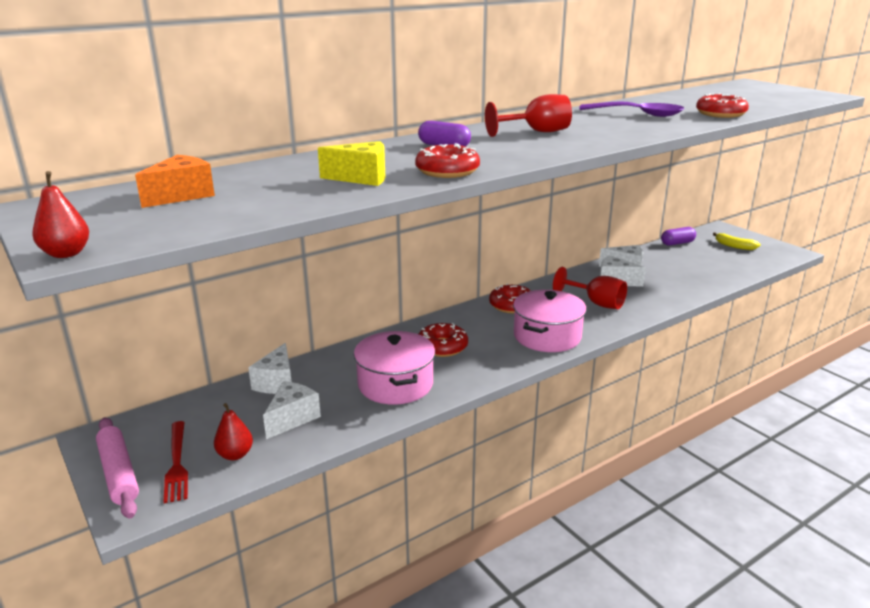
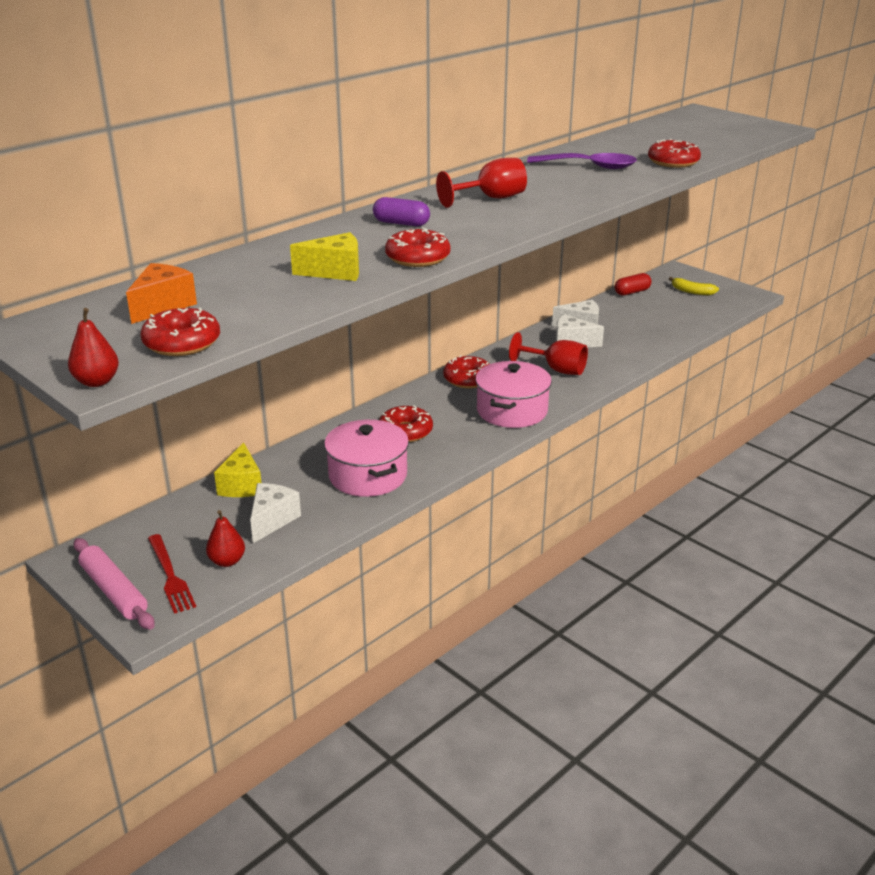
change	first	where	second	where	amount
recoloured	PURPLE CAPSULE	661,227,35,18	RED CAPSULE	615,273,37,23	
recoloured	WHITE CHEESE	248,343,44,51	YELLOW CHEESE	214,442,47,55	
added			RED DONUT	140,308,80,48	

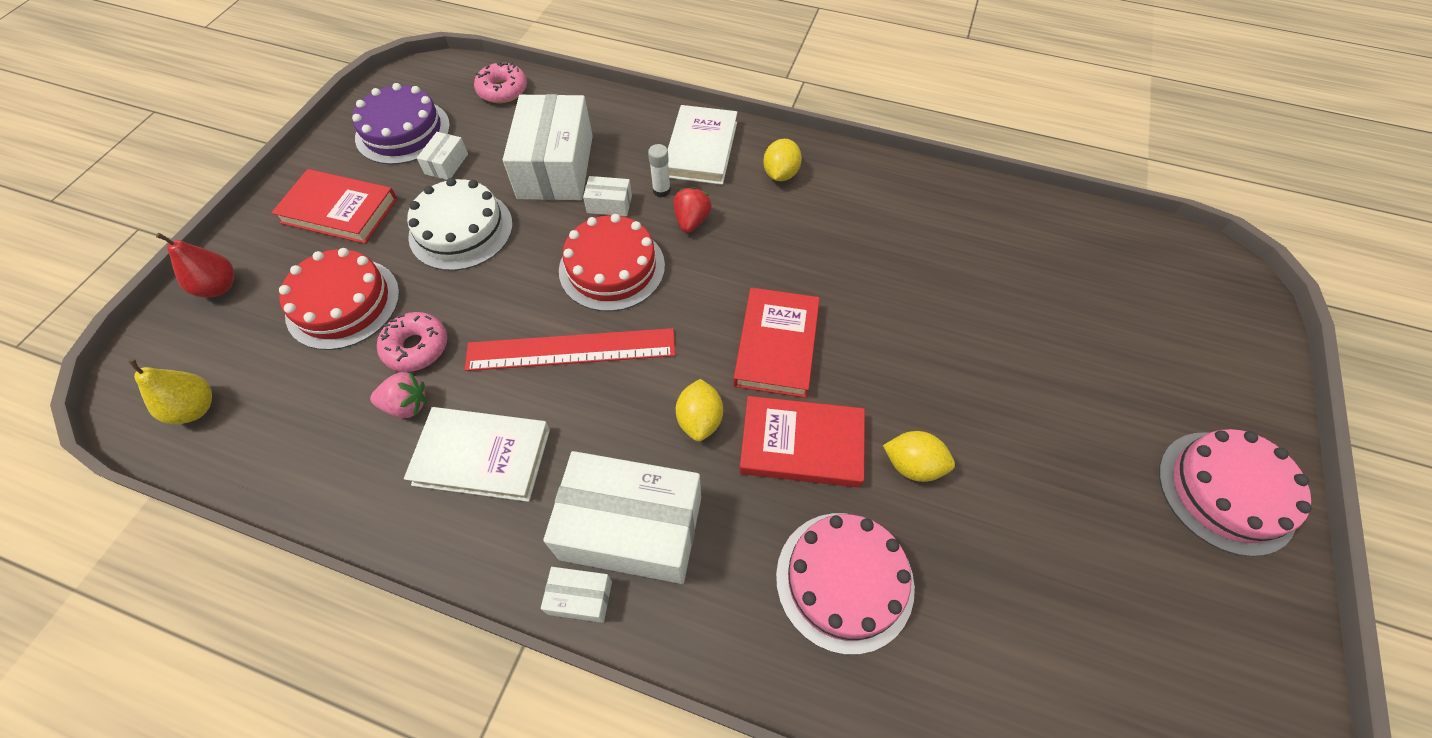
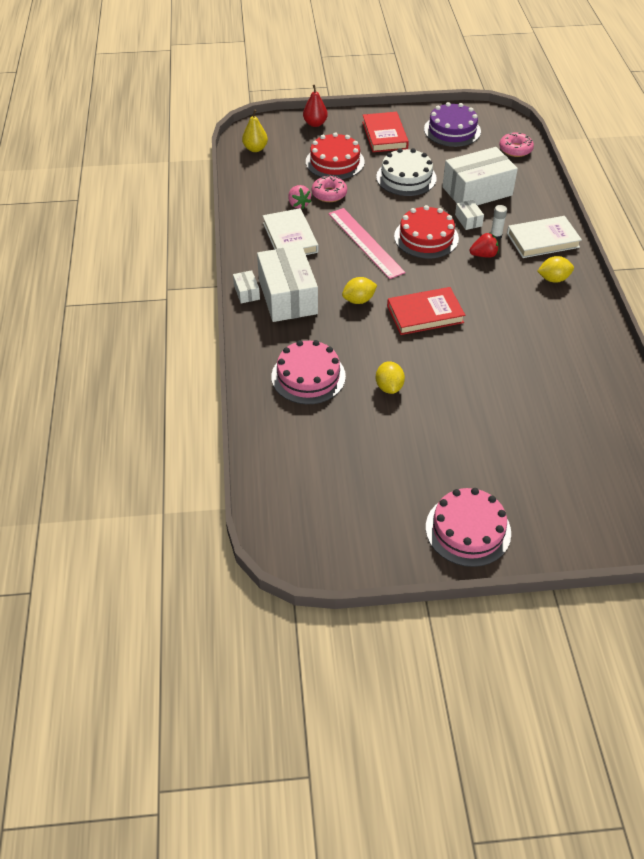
change	first	where	second	where	amount
removed	WHITE BOX	417,132,51,48			
recoloured	RED RULER	464,328,212,43	PINK RULER	328,208,77,71	
removed	RED BOOK	739,396,126,92			

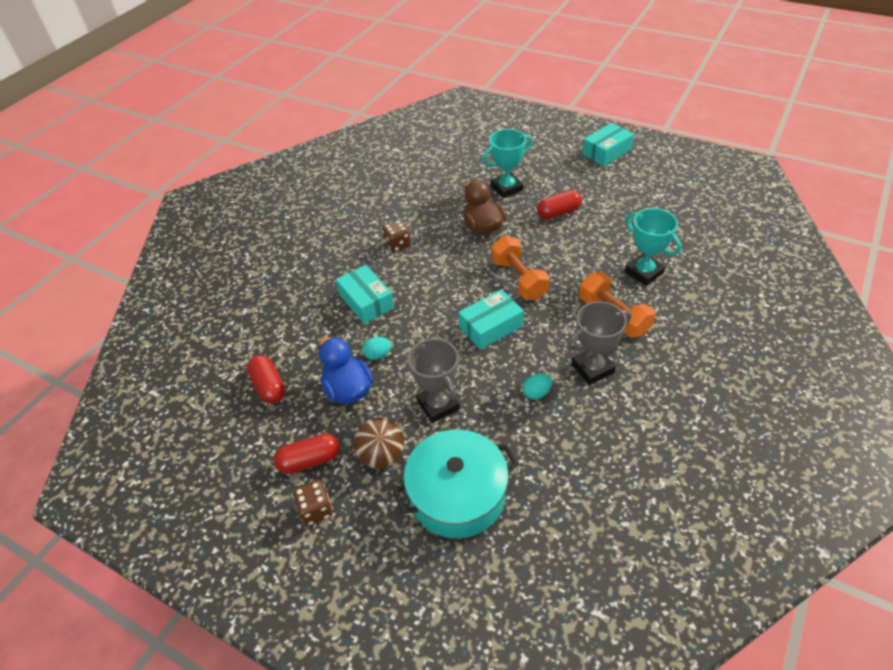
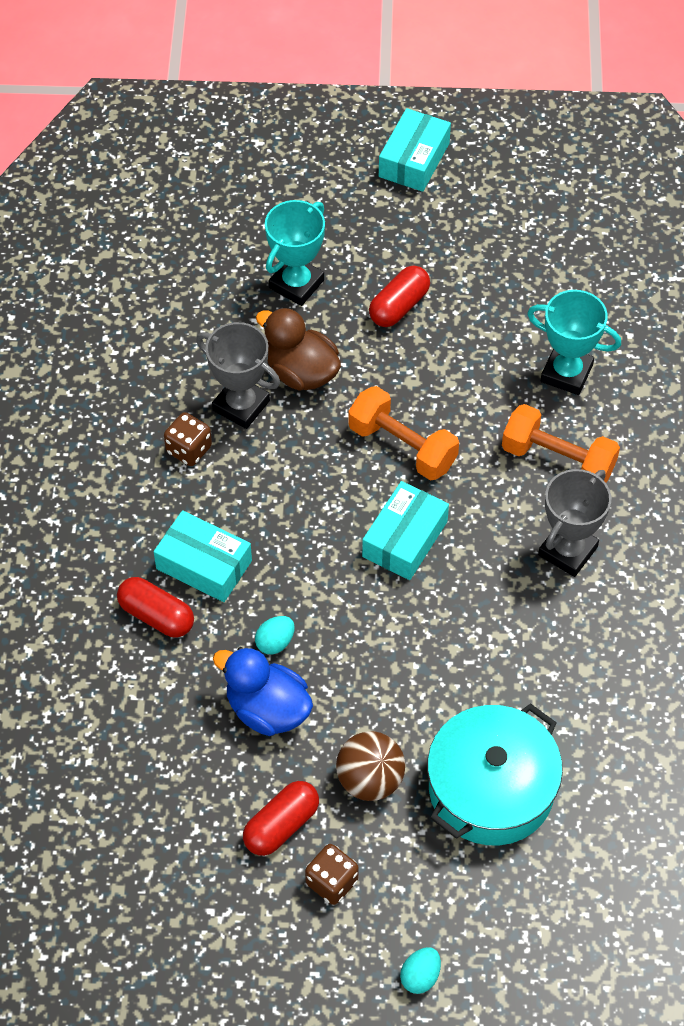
change	first	where	second	where	amount
moved	GREY TROPHY	408,339,52,84		196,322,84,107	
moved	RED CAPSULE	247,355,38,49		117,577,77,61	
moved	TURQUOISE EGG	523,374,29,26		400,947,41,47	

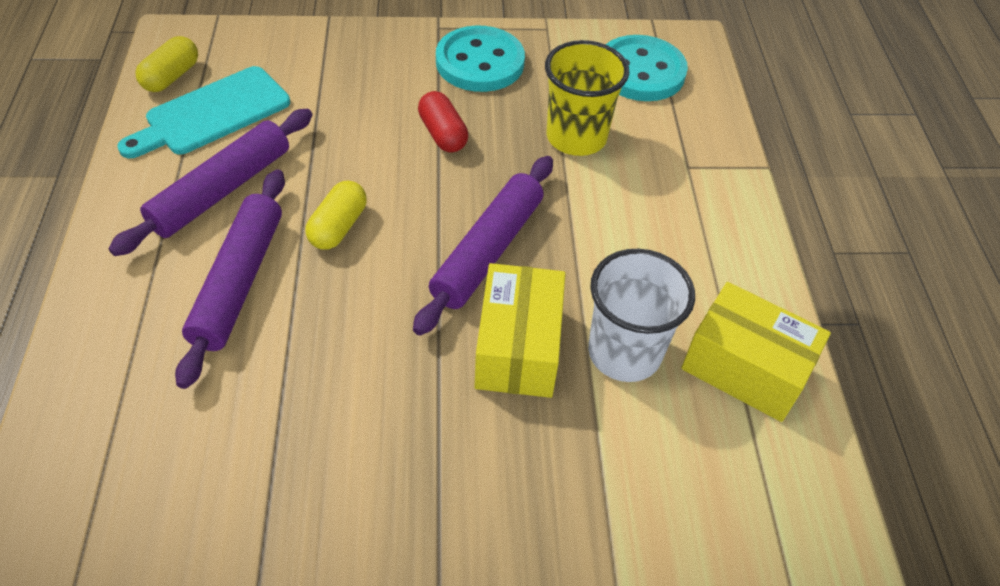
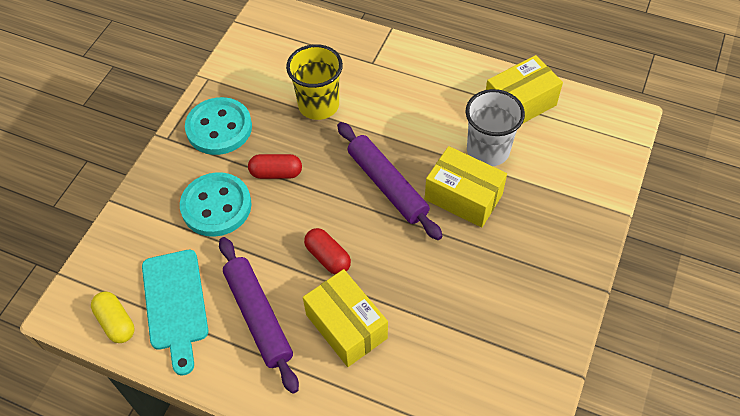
change	first	where	second	where	amount
moved	TURQUOISE BUTTON	605,35,83,66		180,172,72,65	
replaced	PURPLE ROLLING PIN	175,169,110,220	YELLOW BOX	303,269,85,98	
recoloured	YELLOW CAPSULE	305,181,62,68	RED CAPSULE	304,228,47,47	

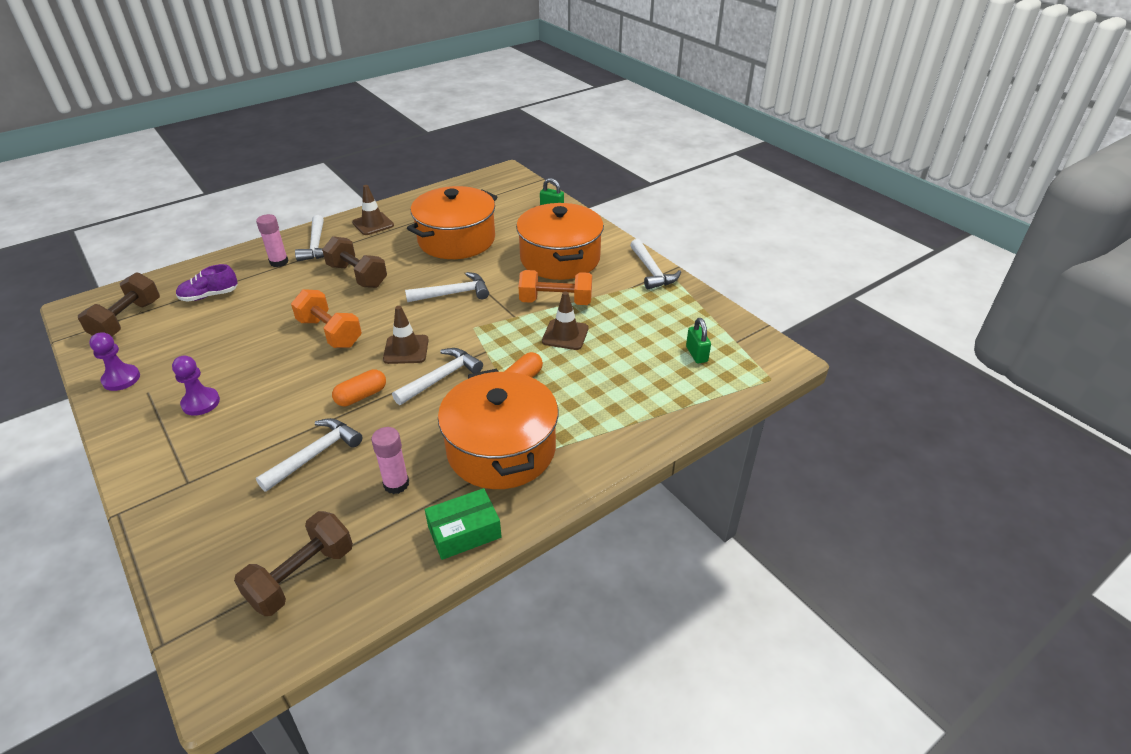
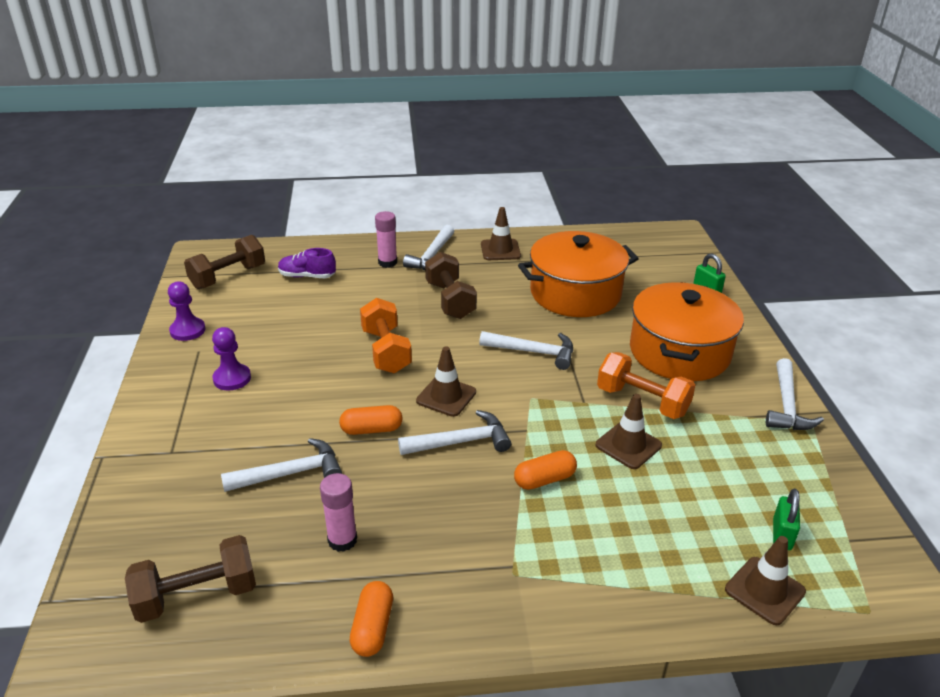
change	first	where	second	where	amount
removed	ORANGE POT	438,369,120,120			
replaced	GREEN BOX	425,488,77,72	ORANGE CAPSULE	350,581,43,76	
added			BROWN TRAFFIC CONE	725,536,81,89	

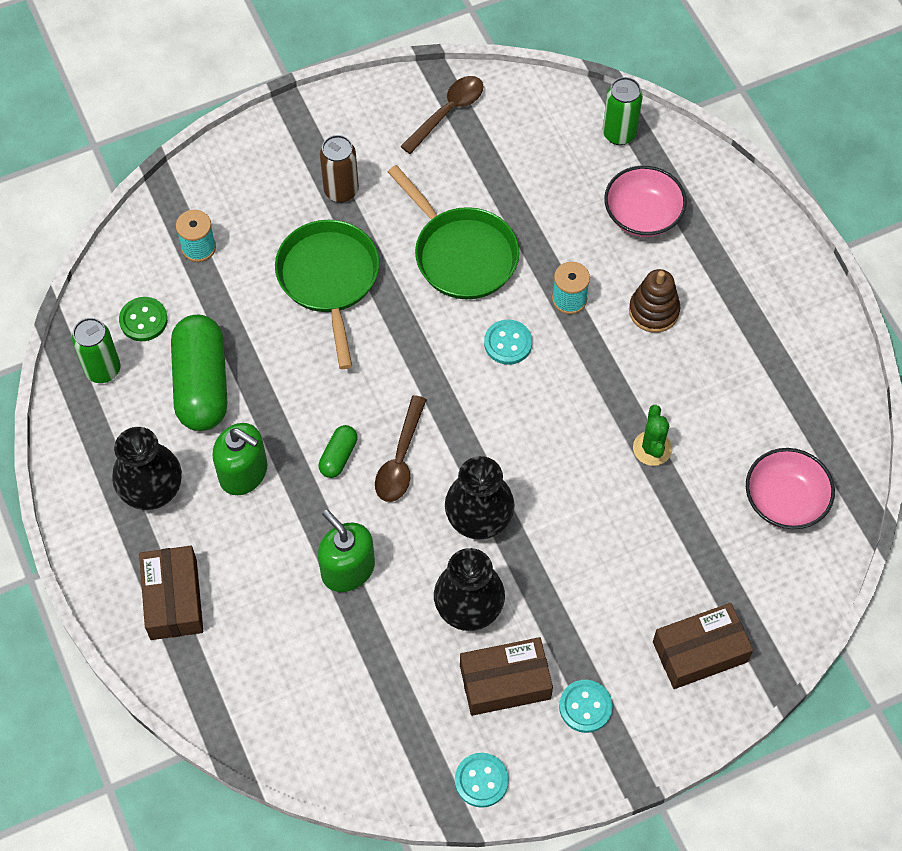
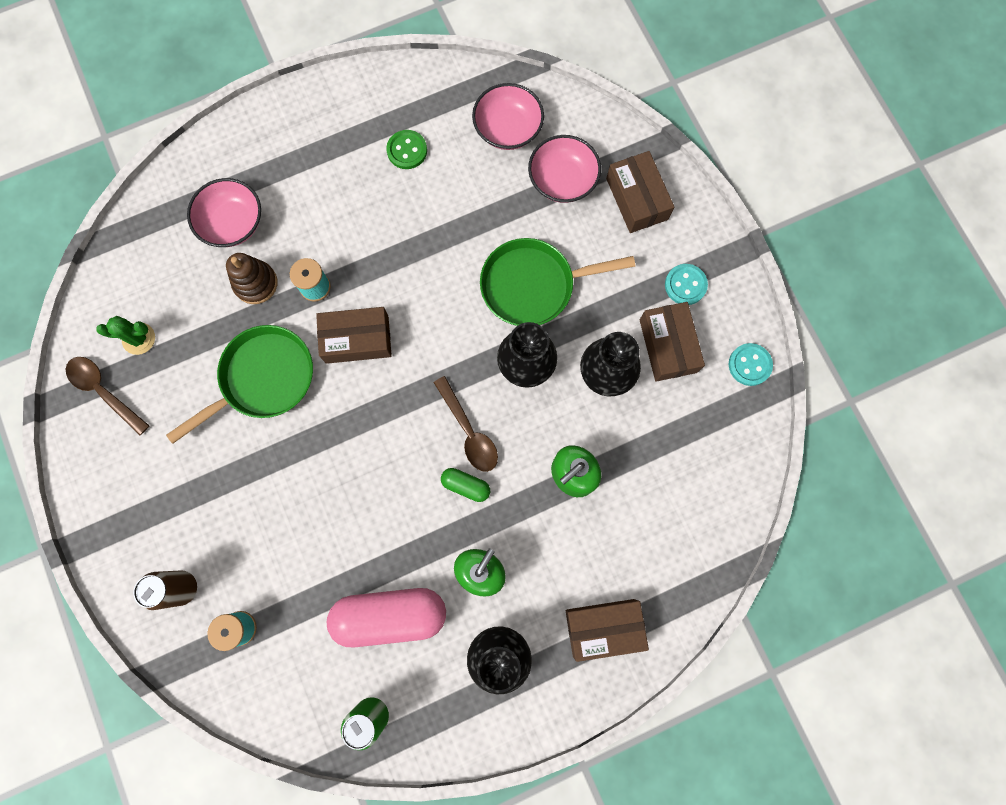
change	first	where	second	where	amount
removed	GREEN CAN	603,77,40,68			
moved	BROWN CAN	320,135,39,68		133,571,64,39	
moved	GREEN PAN	275,220,105,149		480,238,155,88	
moved	BROWN STACKING TOY	629,269,51,64		226,253,51,51	
moved	GREEN BUTTON	119,297,49,44		386,130,41,39	
recoloured	GREEN CAPSULE	171,315,56,116	PINK CAPSULE	327,588,119,60	
replaced	TURQUOISE BUTTON	484,319,48,46	BROWN BOX	316,307,76,57	
turned	BROWN SPOON	375,395,52,107		434,376,64,96	45 degrees clockwise
moved	GREEN CACTUS	633,405,39,61		96,316,59,39	
added			PINK BOWL	528,135,73,68	

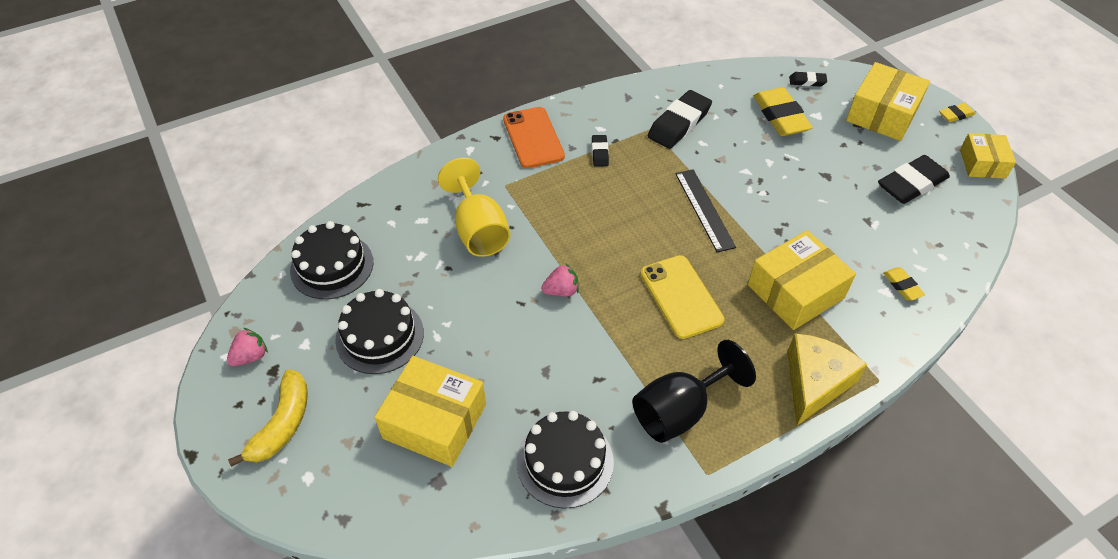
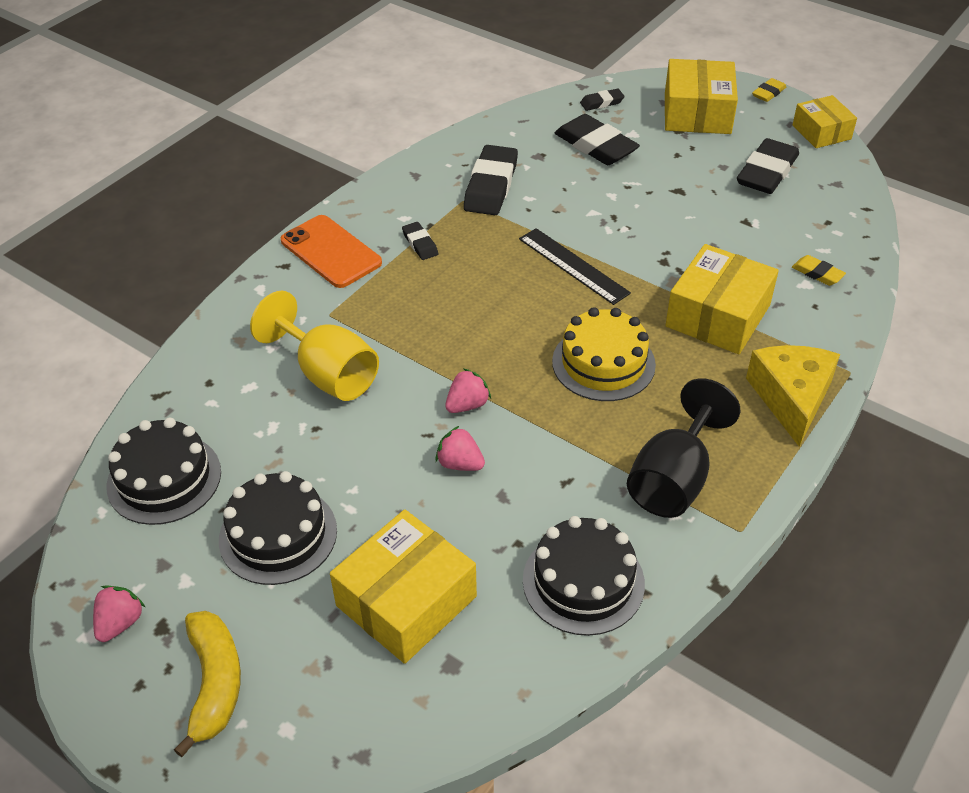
change	first	where	second	where	amount
recoloured	YELLOW ERASER	754,87,59,49	BLACK ERASER	555,114,85,51	
replaced	YELLOW PHONE	641,255,84,84	YELLOW CAKE	552,307,104,94	
turned	YELLOW BOX	374,356,112,111		330,510,147,154	45 degrees counterclockwise
added			PINK STRAWBERRY	436,426,49,45	

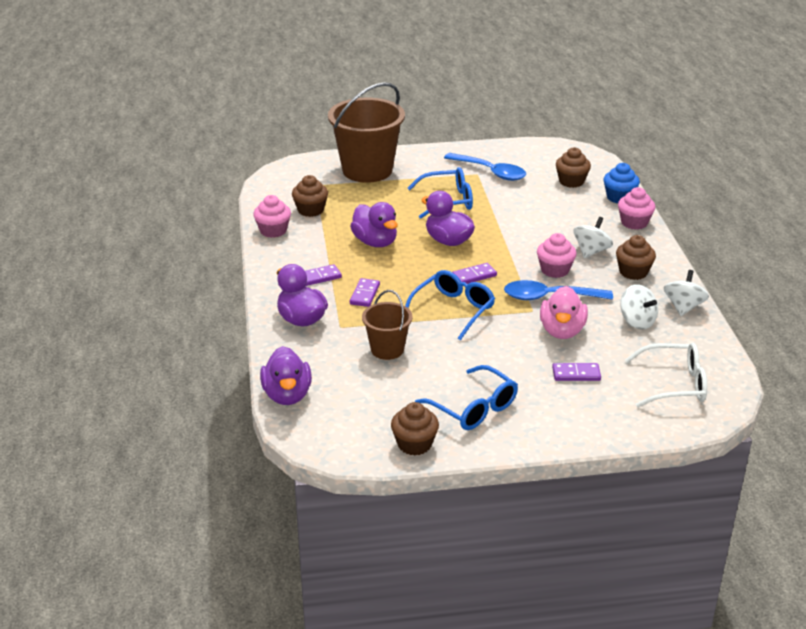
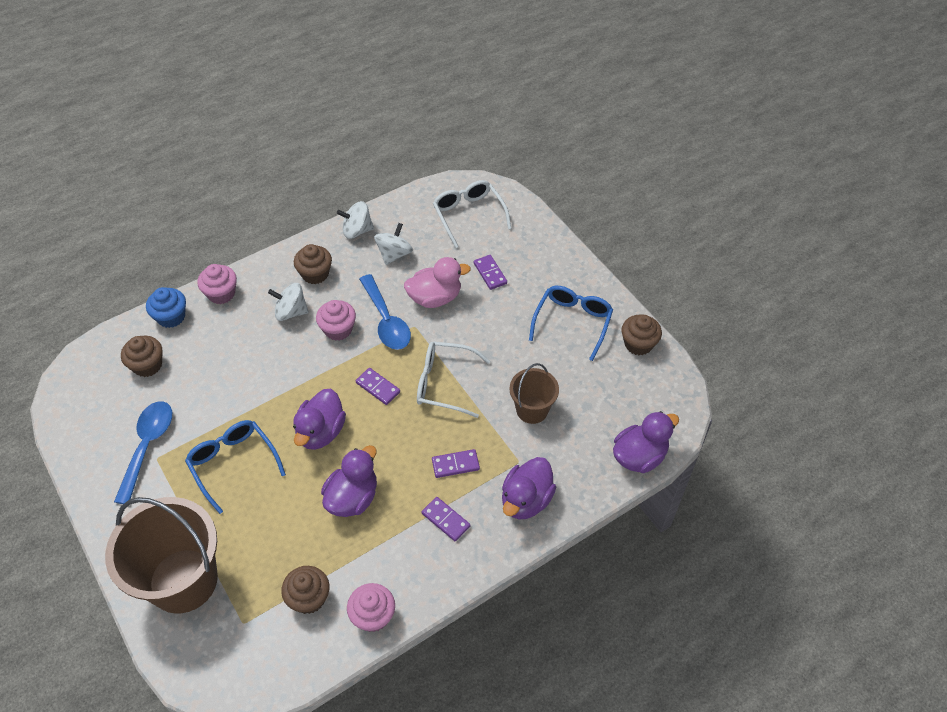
change	first	where	second	where	amount
recoloured	BLUE GLASSES	405,270,90,70	WHITE GLASSES	417,341,73,77	

